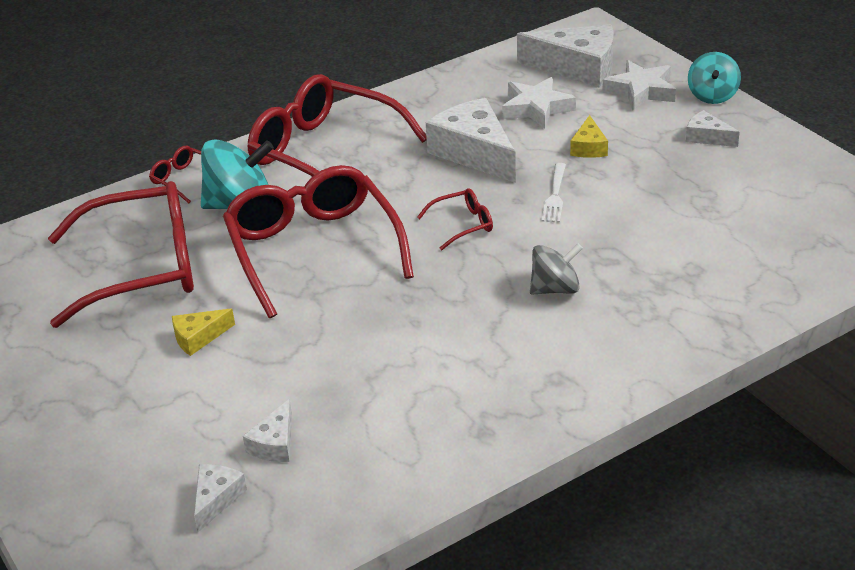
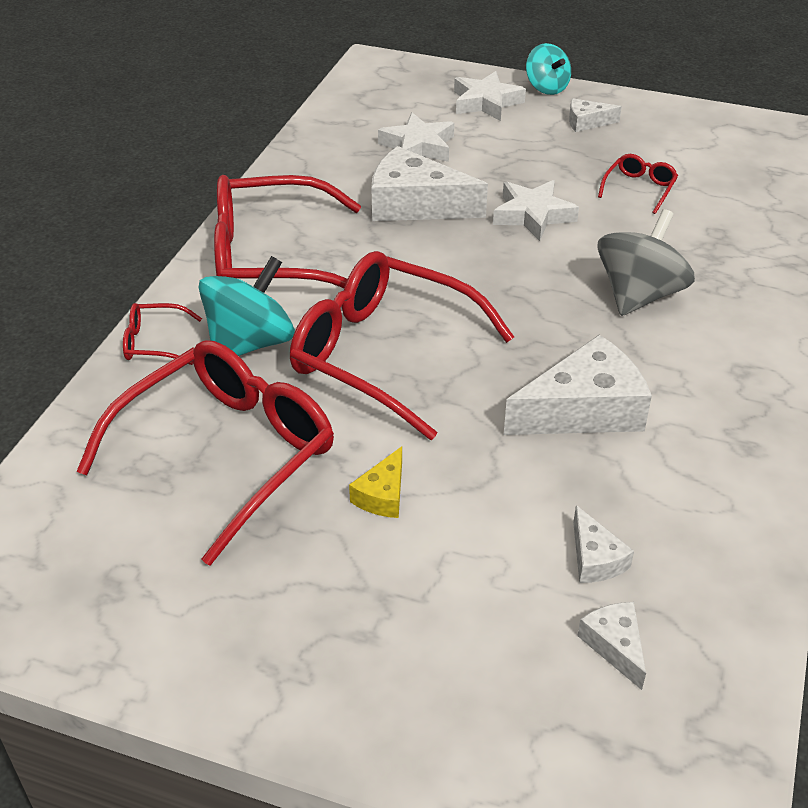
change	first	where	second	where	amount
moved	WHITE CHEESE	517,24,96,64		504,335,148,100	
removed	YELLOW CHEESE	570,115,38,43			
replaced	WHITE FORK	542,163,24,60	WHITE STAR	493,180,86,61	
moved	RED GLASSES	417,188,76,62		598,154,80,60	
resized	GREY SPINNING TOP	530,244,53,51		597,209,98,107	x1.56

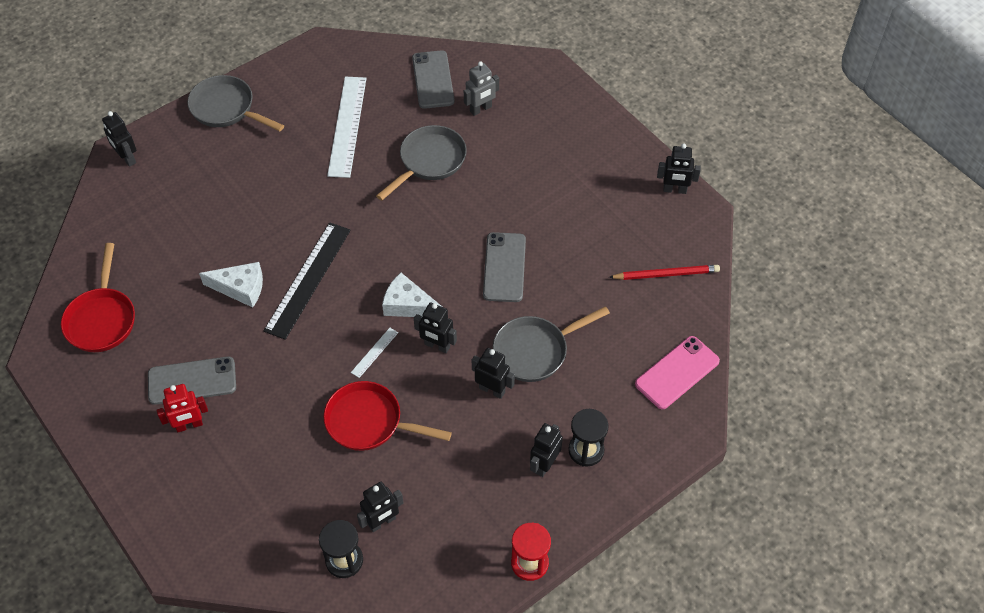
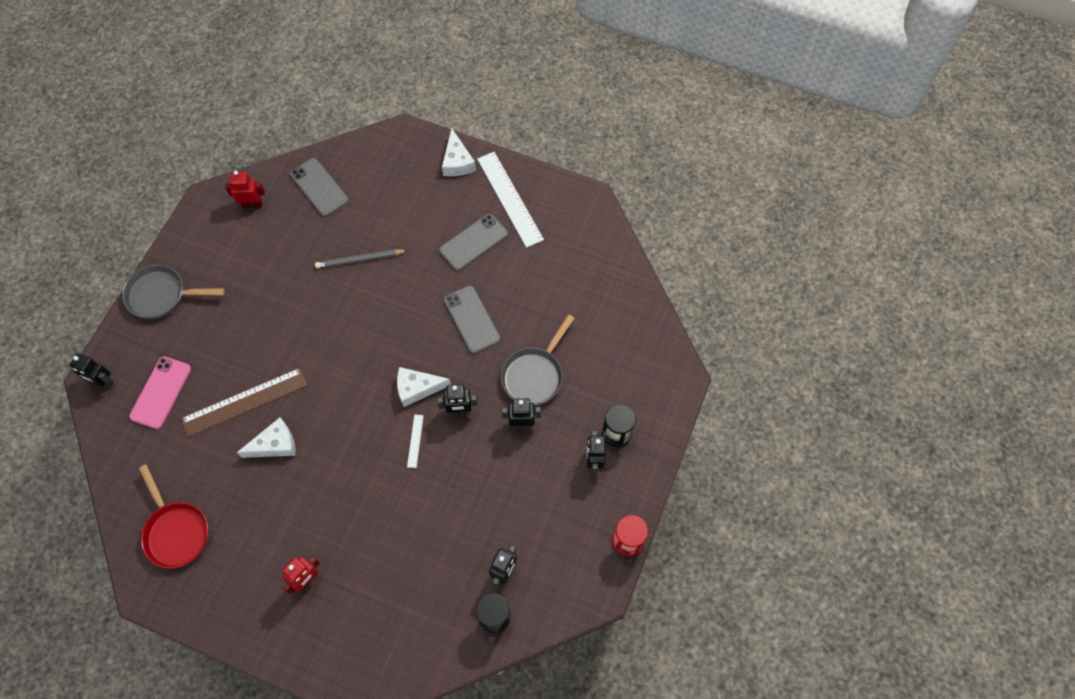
change	first	where	second	where	amount
removed	GREY ROBOT	464,61,35,55			
moved	WHITE RULER	327,77,39,101		477,152,67,96	
replaced	GREY PAN	376,125,91,76	GREY PENCIL	315,249,93,19	
removed	BLACK ROBOT	657,143,44,51			
removed	BLACK RULER	264,223,87,117			
removed	RED PENCIL	609,265,111,15			
moved	PINK PHONE	635,336,85,73		129,356,62,73	
moved	GREY PHONE	148,356,88,49		439,214,69,57	
removed	RED PAN	323,381,129,70			
added			WHITE CHEESE	442,128,34,48	
added			RED ROBOT	225,171,40,37	
added			BROWN RULER	181,368,127,69	

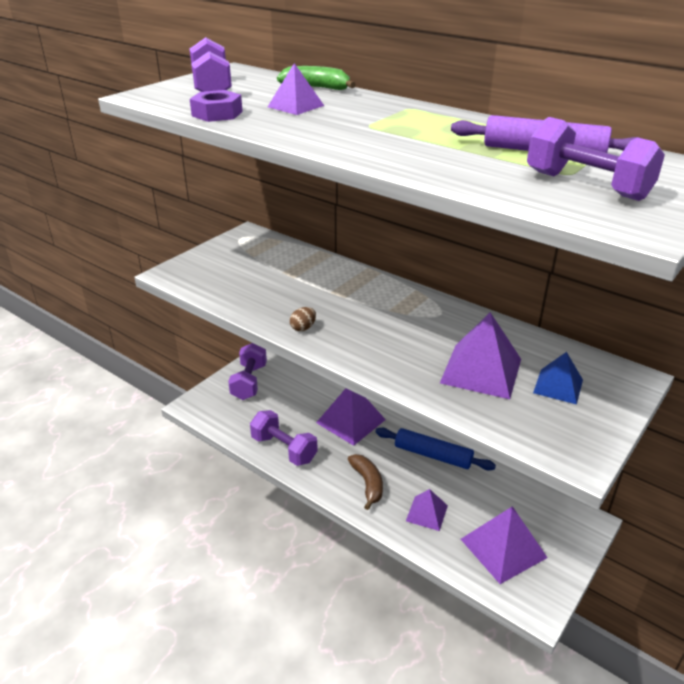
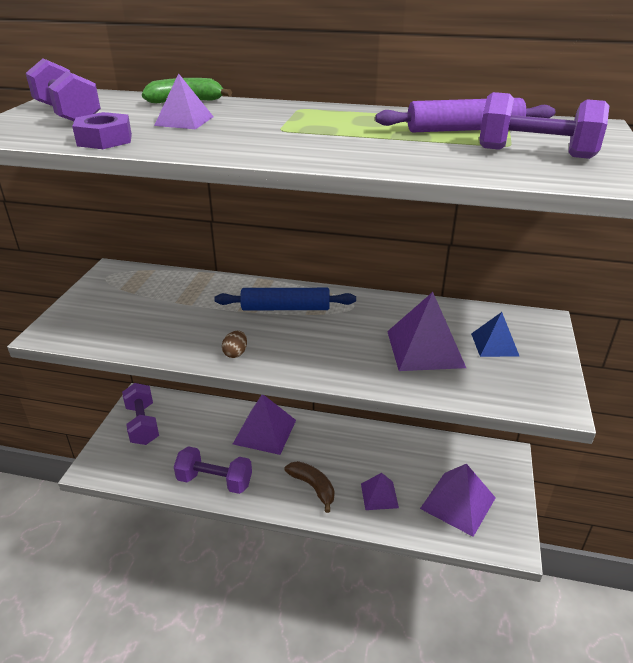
change	first	where	second	where	amount
moved	BLUE ROLLING PIN	375,428,121,43		214,288,142,22	

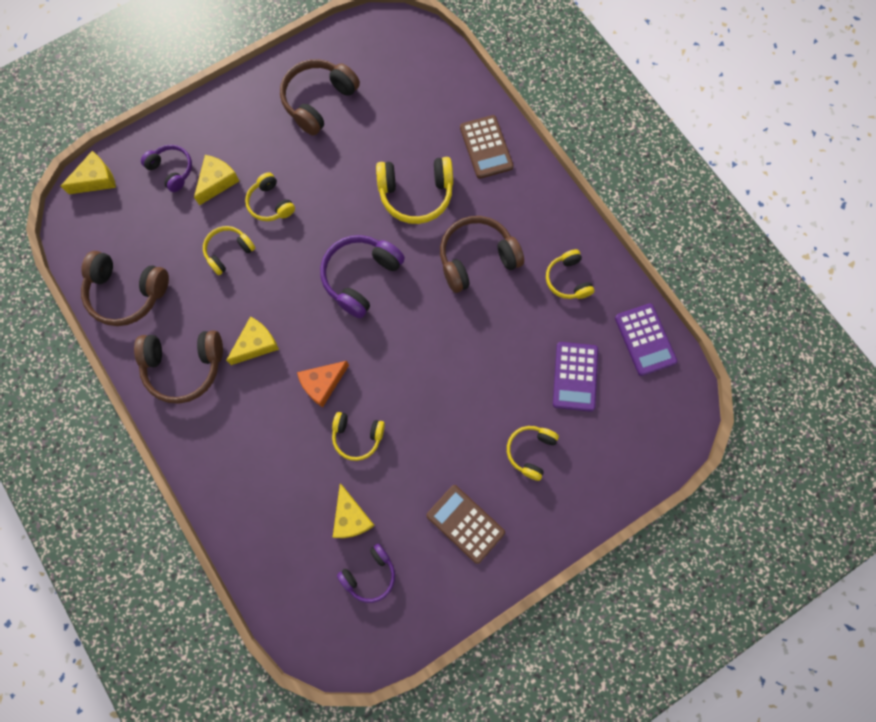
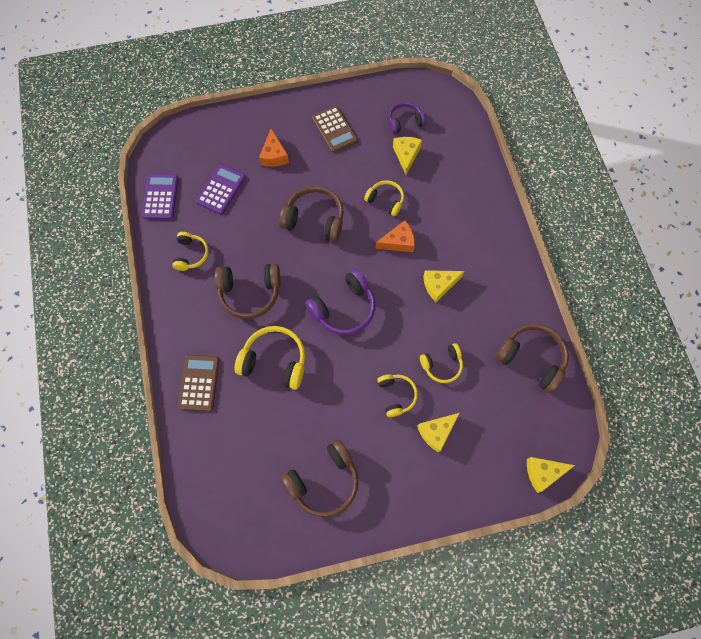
change	first	where	second	where	amount
removed	PURPLE HEADPHONES	141,145,51,47			
moved	BROWN HEADPHONES	134,330,89,74		279,186,65,56	
replaced	YELLOW HEADPHONES	507,426,52,55	ORANGE CHEESE	259,129,30,38	

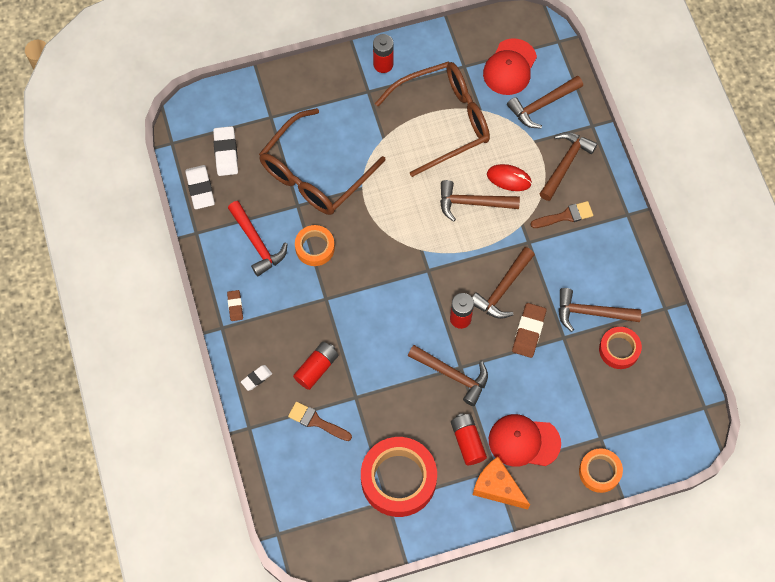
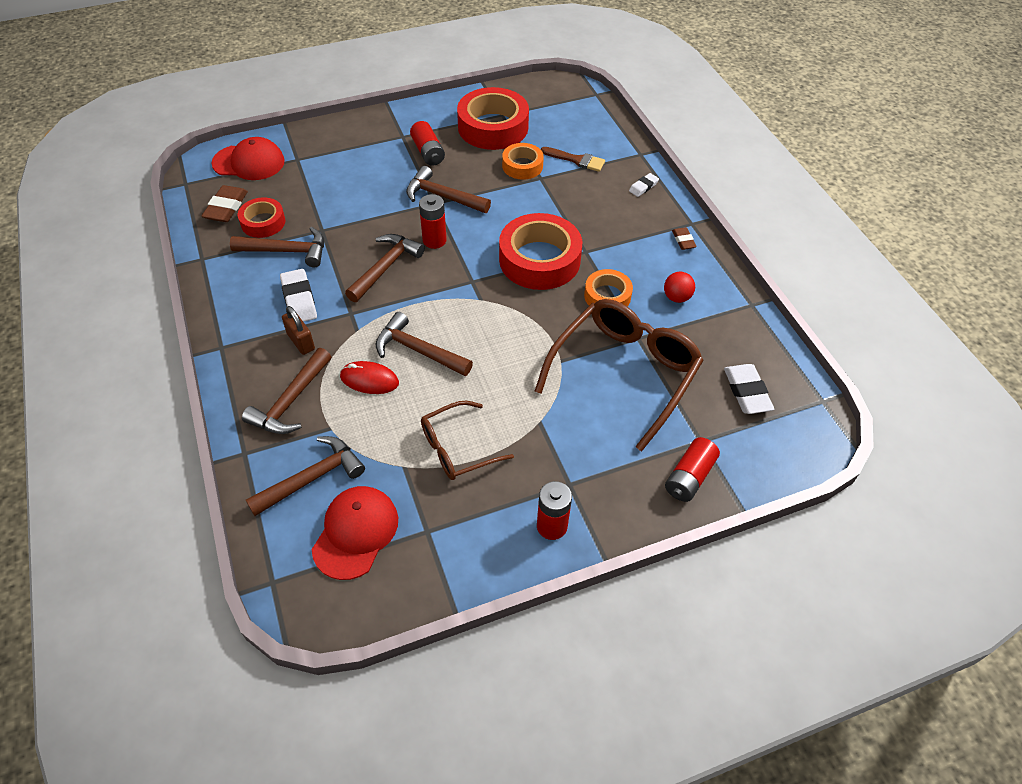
change	first	where	second	where	amount
resized	BROWN GLASSES	375,61,115,116		421,401,93,79	x0.57
moved	WHITE ERASER	185,165,30,44		280,269,37,53	
turned	BROWN HAMMER	440,180,80,42		376,312,97,64	150 degrees counterclockwise
replaced	RED HAMMER	228,201,59,76	RED BALL	664,272,31,31	
replaced	BROWN BRUSH	530,201,63,27	BROWN PADLOCK	282,306,33,49	
moved	BROWN ERASER	512,303,34,55		202,185,46,37	
moved	RED BATTERY	293,342,46,48		665,437,55,65	
moved	RED CAP	489,414,72,53		212,137,73,43	
moved	ORANGE TAPE	579,448,44,45		502,143,42,37	
removed	ORANGE CHEESE	472,457,58,53			
added			RED TAPE	499,213,83,77	

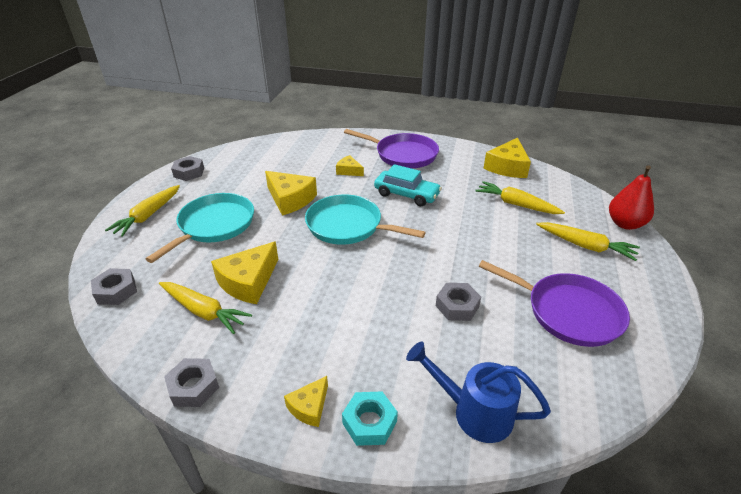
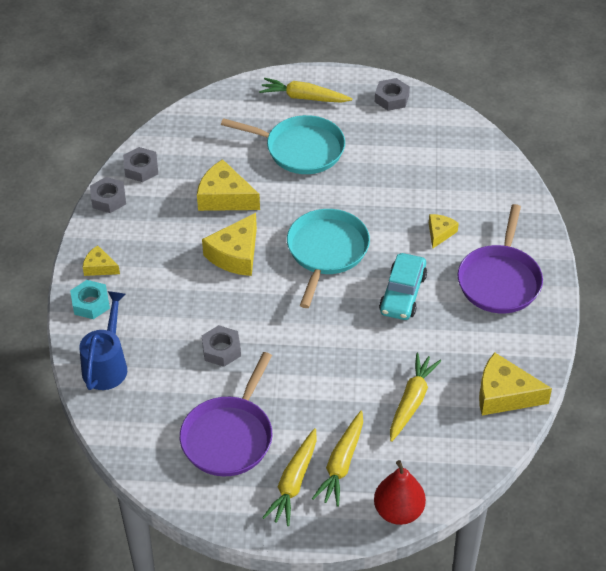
change	first	where	second	where	amount
moved	YELLOW CHEESE	265,171,52,45		202,213,55,63	
moved	GREY NUT	91,268,46,37		123,147,35,35	
moved	YELLOW CARROT	159,282,93,52		262,428,55,98	

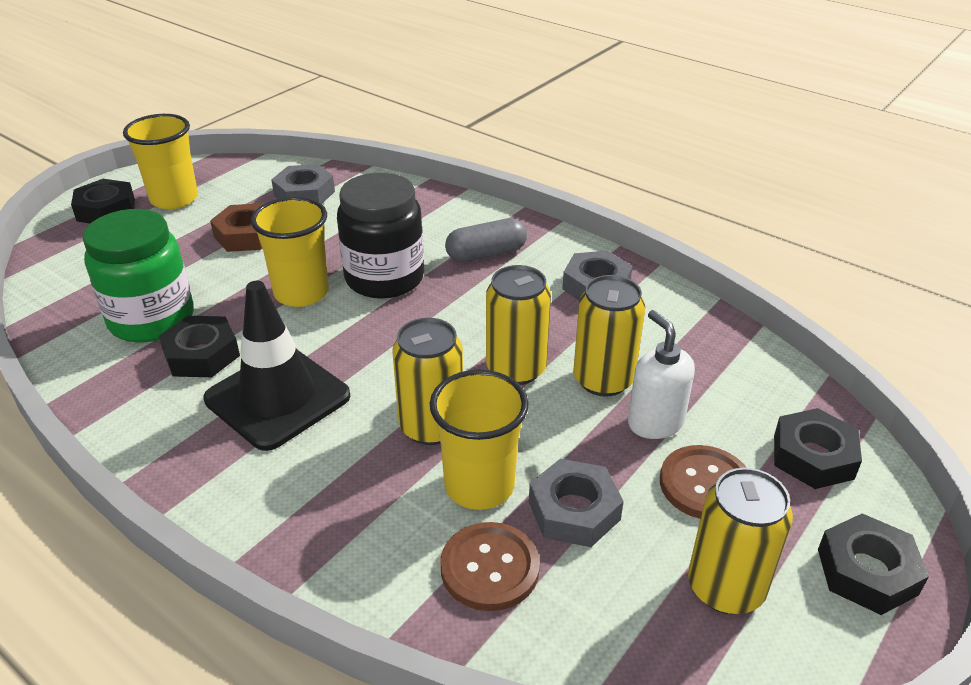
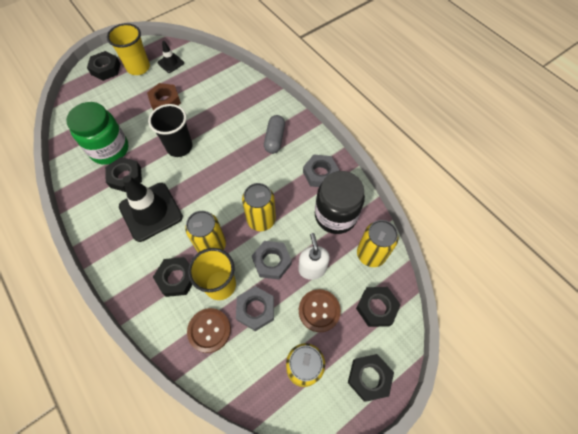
change	first	where	second	where	amount
moved	GREY NUT	271,164,64,40		252,241,40,39	
moved	BLACK JAR	337,173,87,126		315,171,50,63	
recoloured	YELLOW CUP	251,197,78,110	BLACK CUP	148,104,44,53	
turned	GREY CAPSULE	445,218,82,44		264,115,21,39	75 degrees counterclockwise
moved	YELLOW CAN	573,275,72,122		357,220,41,47	
added			BLACK TRAFFIC CONE	158,41,26,32	
added			BLACK NUT	153,257,39,40	

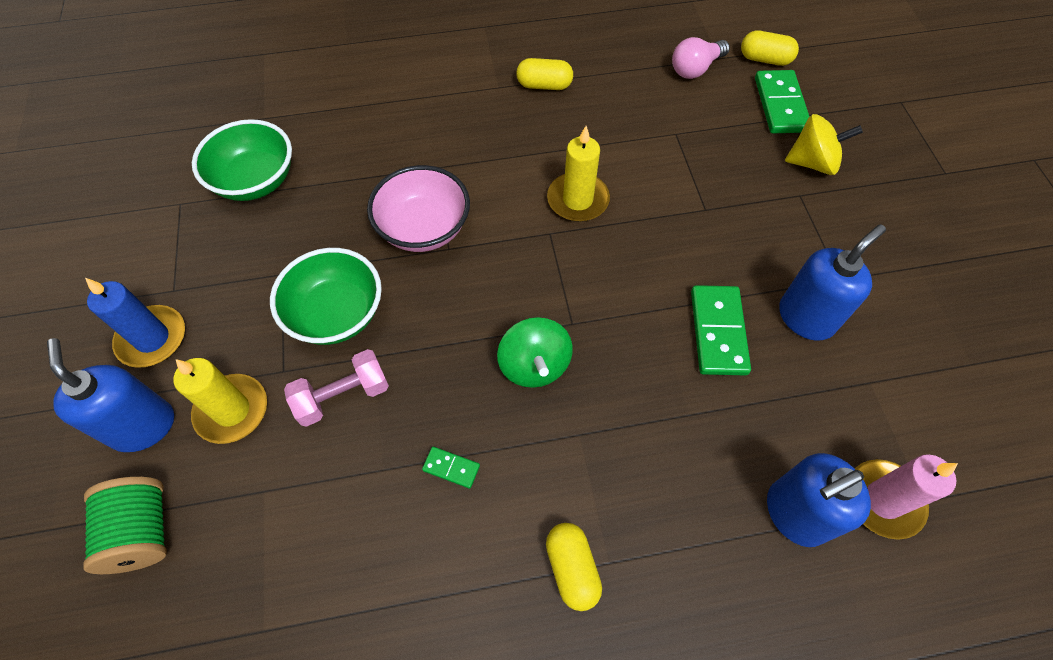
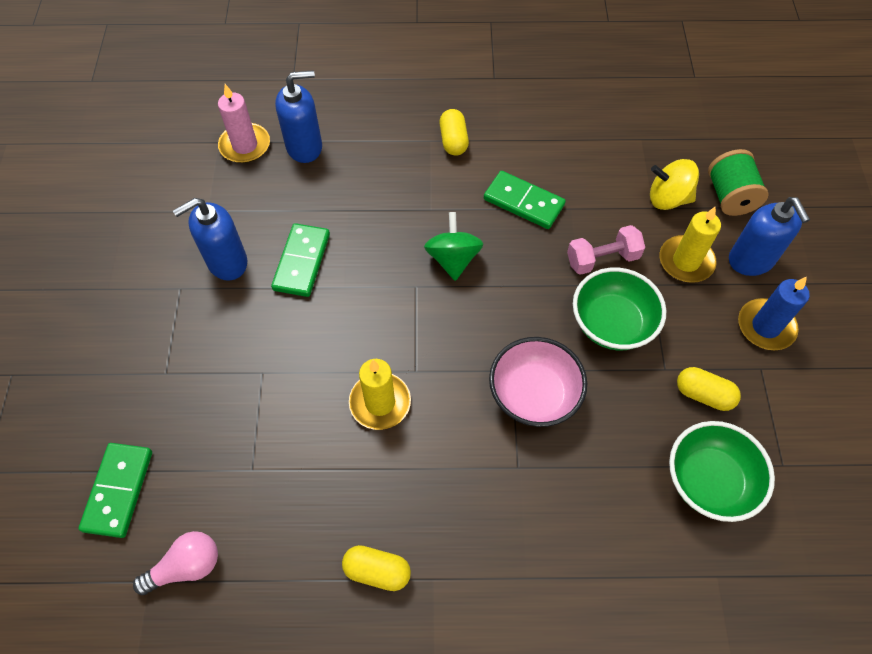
change	first	where	second	where	amount
moved	YELLOW CAPSULE	741,30,58,36		677,367,64,44	
moved	YELLOW SPINNING TOP	785,114,78,61		650,159,49,51	
resized	GREEN DOMINO	422,447,58,42		484,171,82,58	x2.03

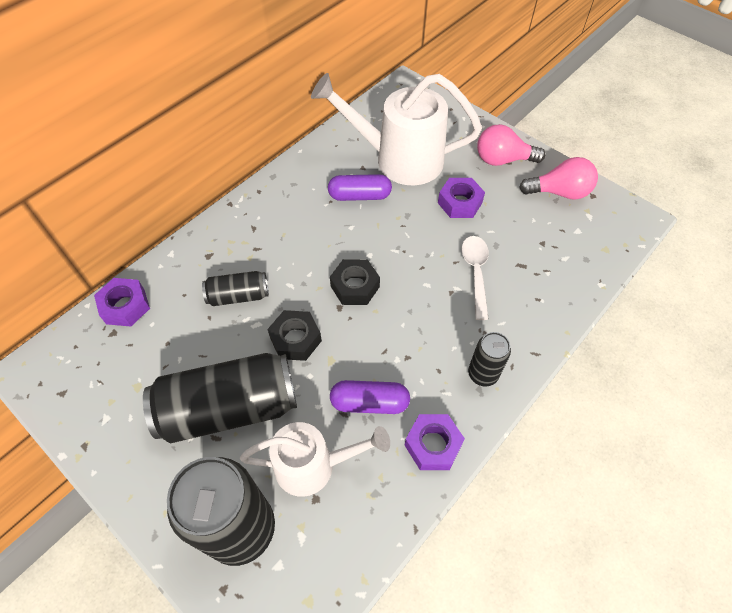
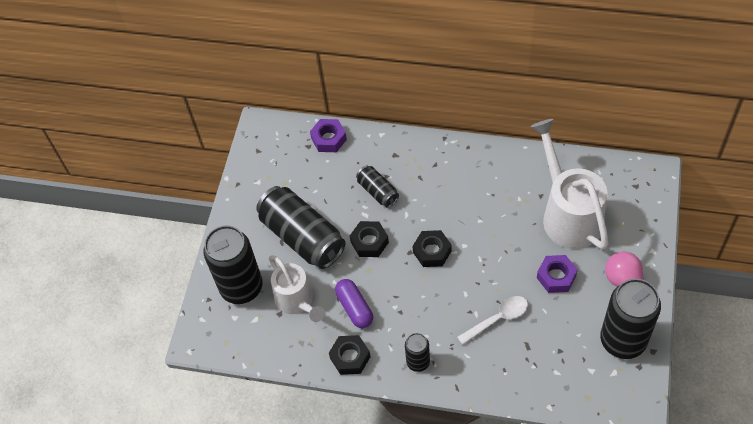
change	first	where	second	where	amount
replaced	PINK LIGHT BULB	519,157,79,43	BLACK CAN	600,279,61,80	
removed	PURPLE CAPSULE	328,174,64,27			
recoloured	PURPLE NUT	405,414,60,56	BLACK NUT	329,335,42,40	

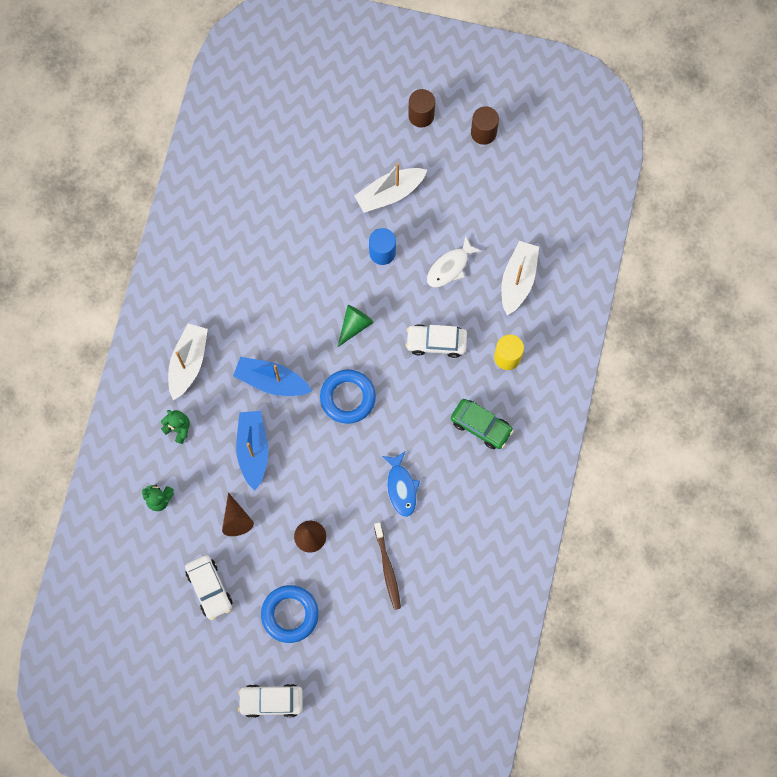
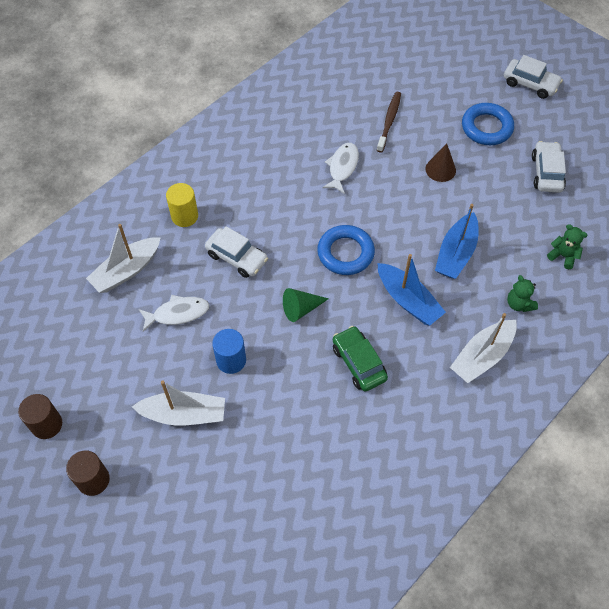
change	first	where	second	where	amount
moved	GREEN CAR	451,399,62,50		333,326,55,66	
recoloured	BLUE FISH	382,451,38,66	WHITE FISH	322,143,37,51	
removed	BROWN CONE	222,492,32,44			

